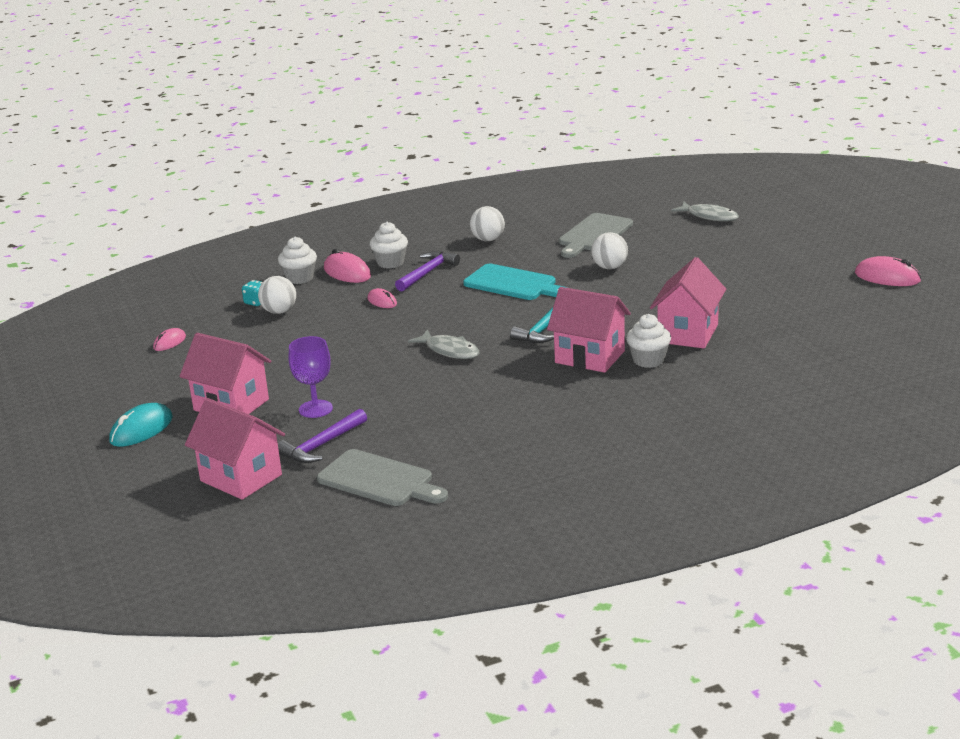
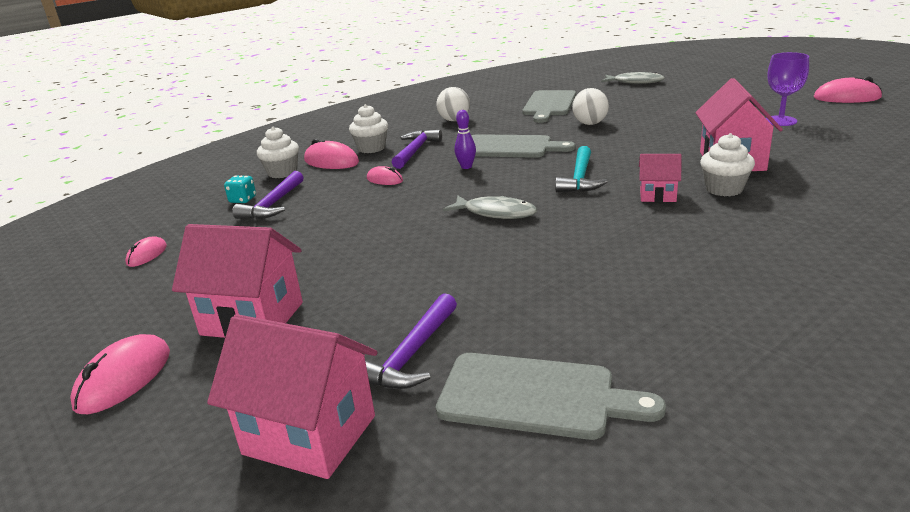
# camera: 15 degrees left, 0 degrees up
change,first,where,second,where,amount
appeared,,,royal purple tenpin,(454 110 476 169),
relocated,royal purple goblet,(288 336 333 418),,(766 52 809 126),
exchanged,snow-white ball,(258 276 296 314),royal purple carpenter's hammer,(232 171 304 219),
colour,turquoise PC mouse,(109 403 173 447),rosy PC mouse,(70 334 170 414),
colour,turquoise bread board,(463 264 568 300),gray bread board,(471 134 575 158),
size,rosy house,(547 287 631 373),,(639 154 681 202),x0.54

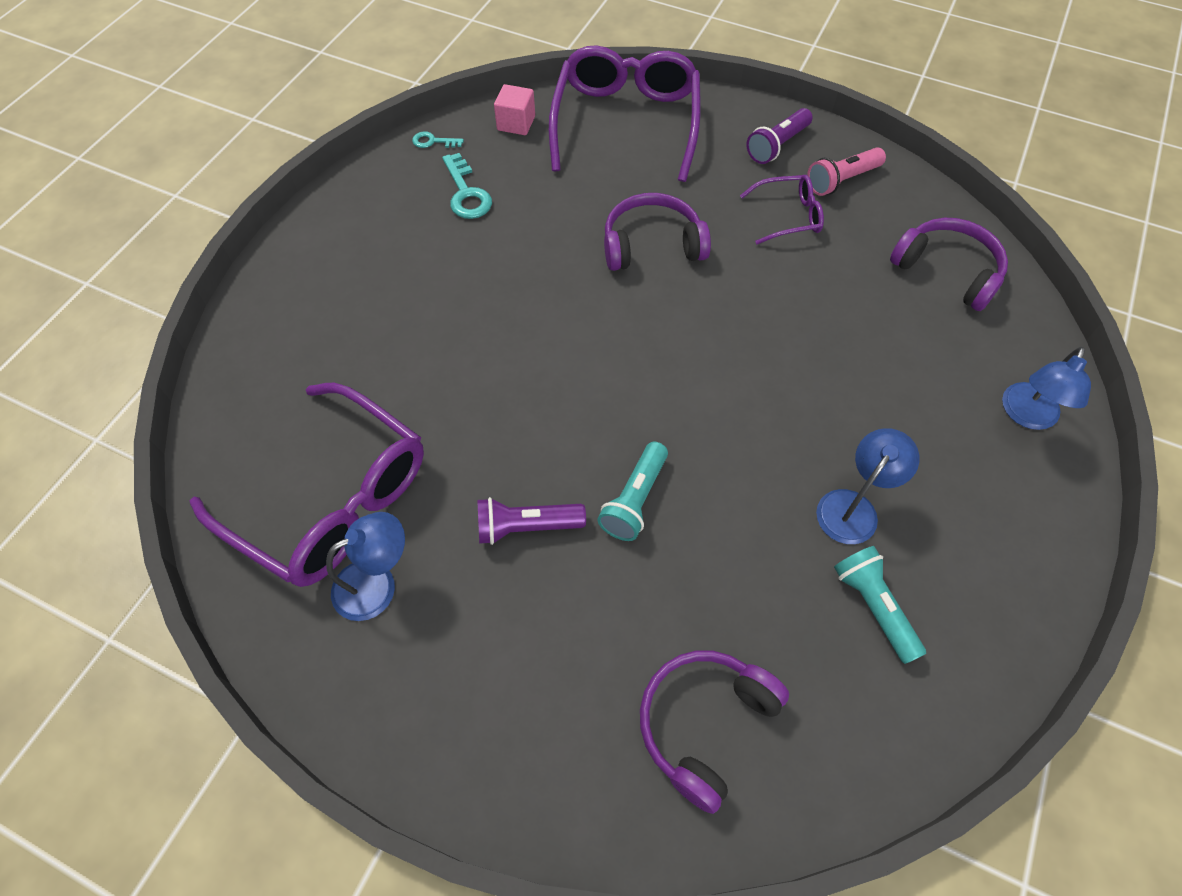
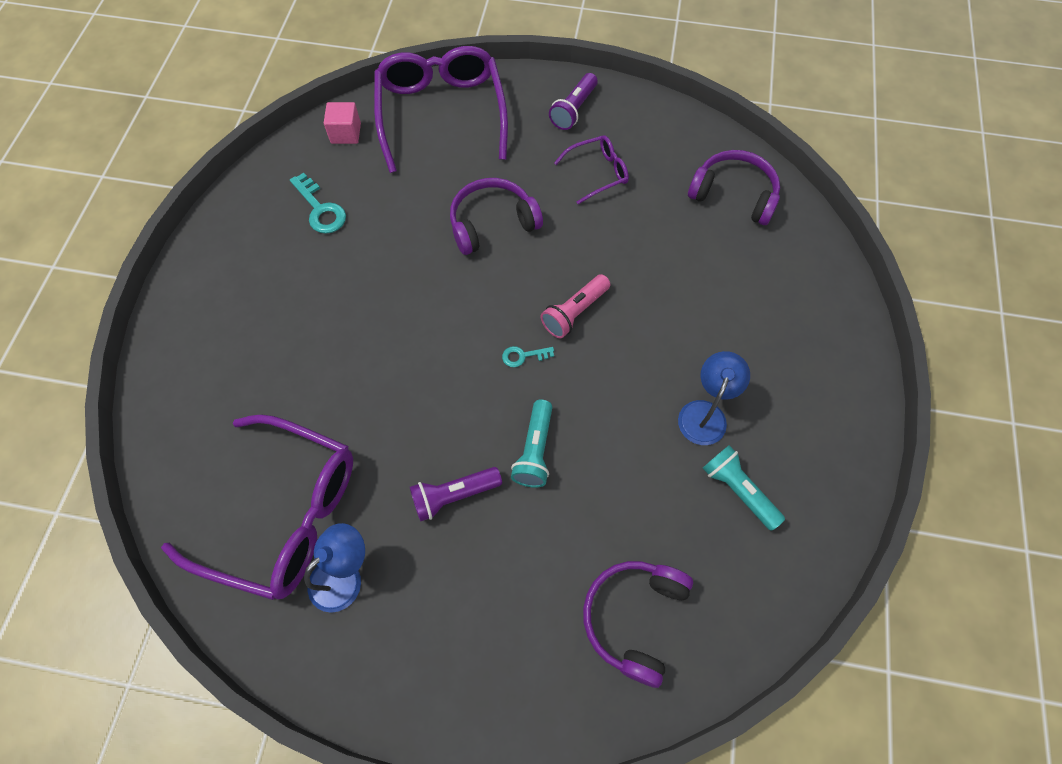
# camera: 15 degrees left, 5 degrees up
change,first,where,second,where,amount
missing,royal blue desk lamp,(1002 347 1091 430),,,
relocated,turquoise key,(412 131 464 148),,(502 346 554 367),
relocated,rosy pocket torch,(807 147 886 196),,(541 274 610 339),

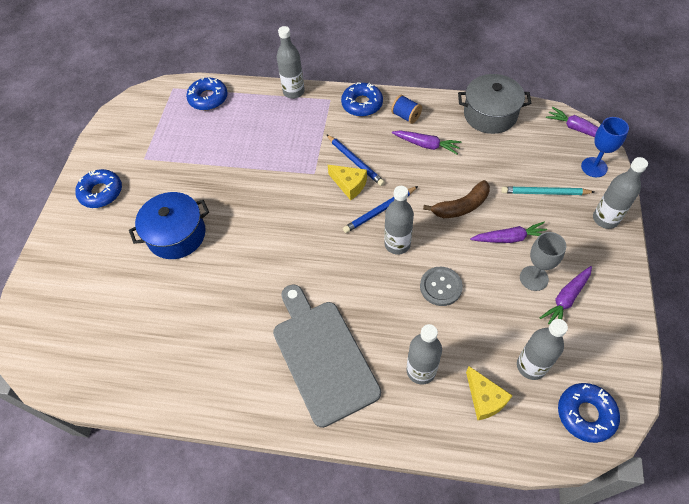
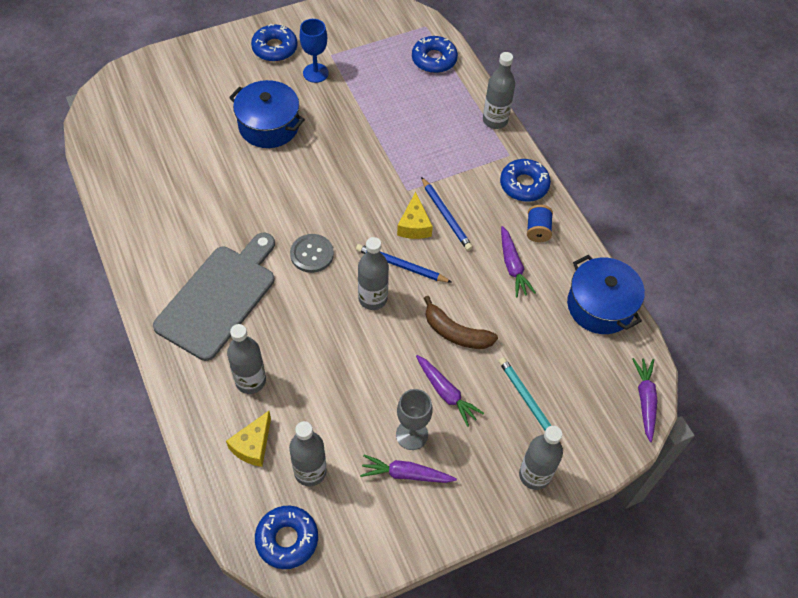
# camera: 50 degrees right, 0 degrees up
change,first,where,second,where,amount
relocated,gray shirt button,(420 267 463 306),,(290 234 334 273),
relocated,royal blue goblet,(581 117 629 177),,(299 19 329 83),
colour,gray pot,(458 74 531 134),royal blue pot,(567 255 645 334),
spun,royal blue pencil,(326 134 385 186),,(421 177 473 251),45 degrees counterclockwise

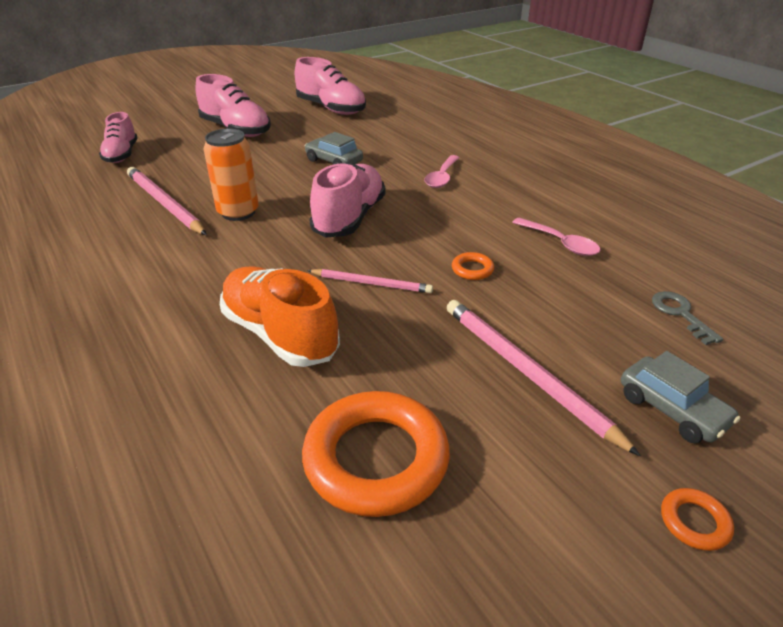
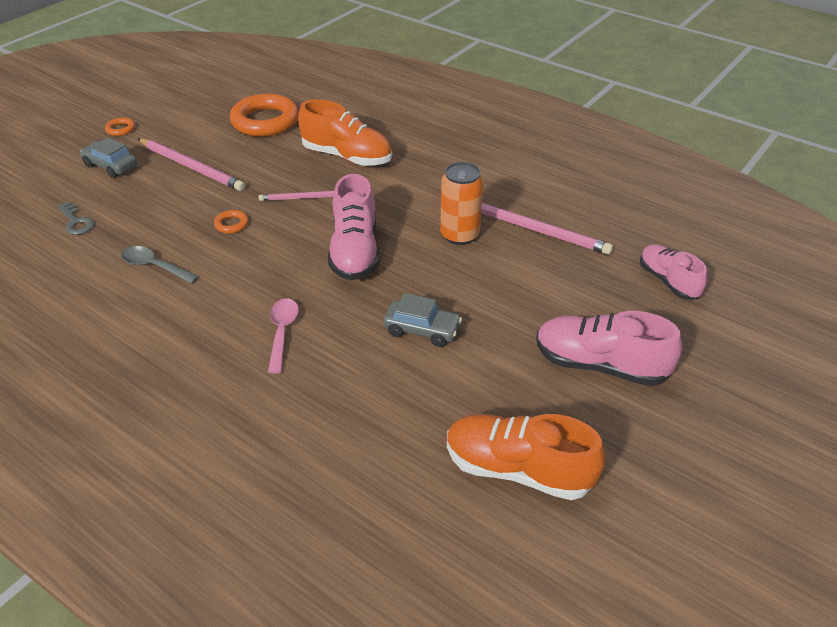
# camera: 160 degrees right, 5 degrees up
change,first,where,second,where,amount
colour,rosy shoe,(295 57 366 115),orange-coloured shoe,(447 414 605 500),
colour,rosy teaspoon,(512 218 600 256),gray teaspoon,(121 246 199 284),

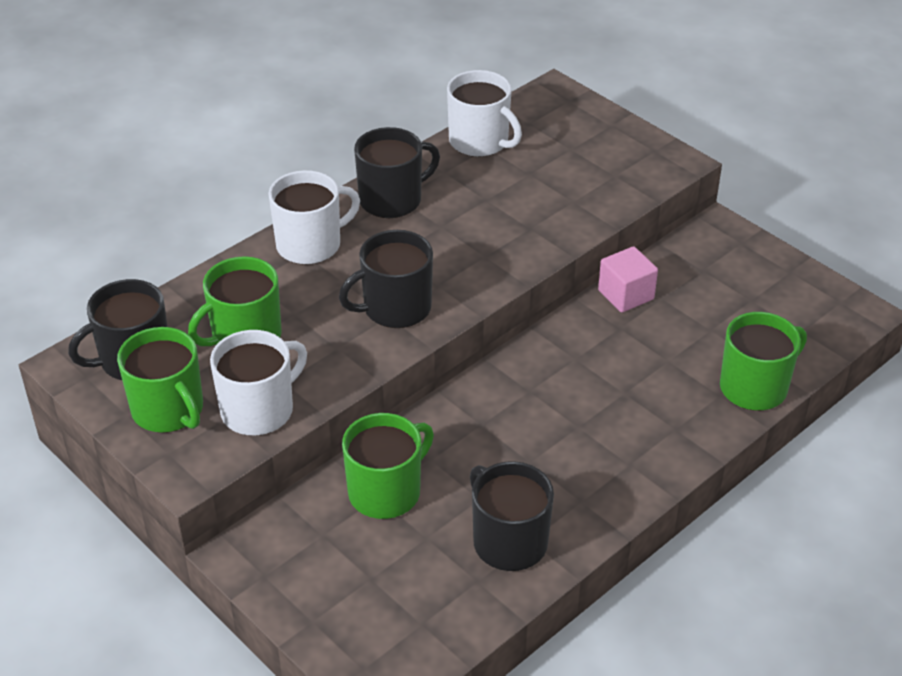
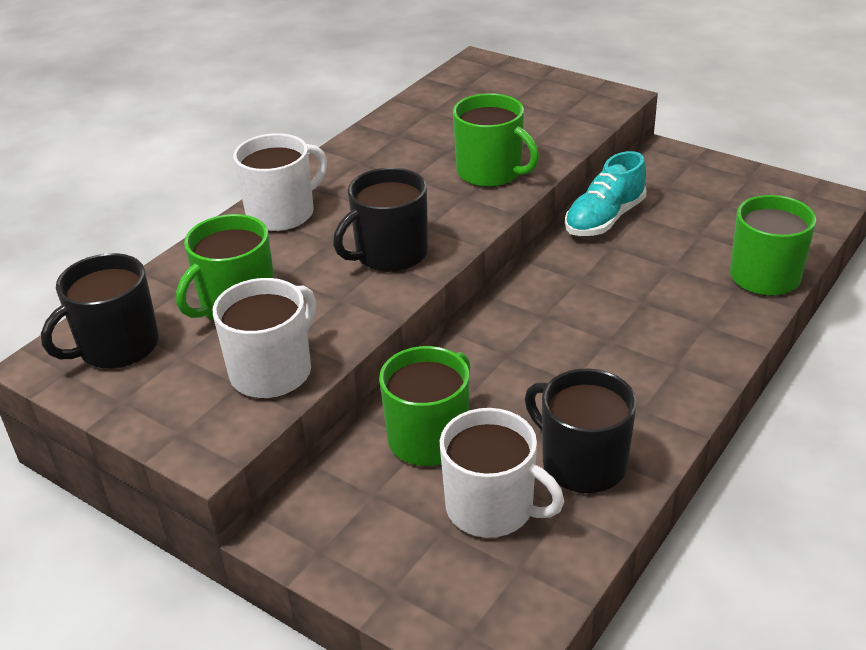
# camera: 10 degrees left, 5 degrees down
change,first,where,second,where,amount
missing,ebony mug,(354 127 440 218),,,
relocated,green mug,(117 327 203 433),,(453 93 539 187),
relocated,snow-white mug,(447 70 522 157),,(440 408 564 538),
exchanged,rosy solid cube,(598 246 658 313),turquoise shoe,(565 151 647 236),

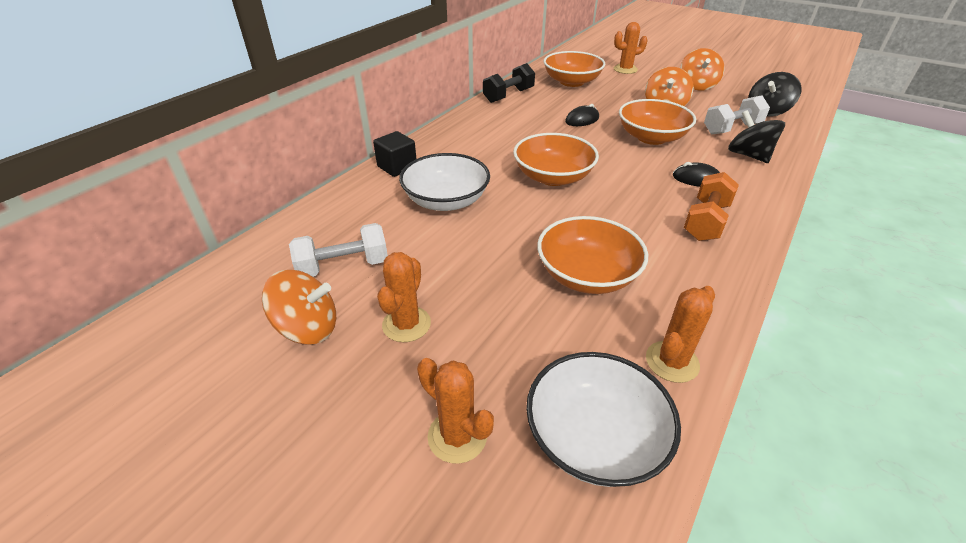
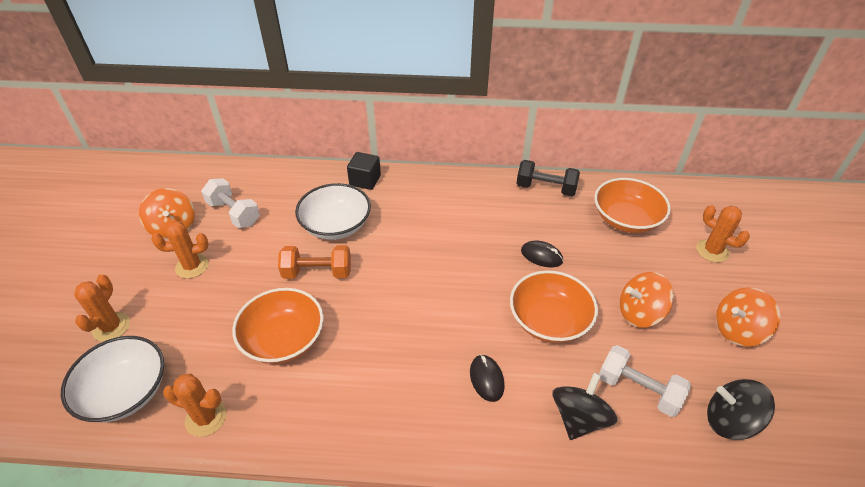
# camera: 60 degrees right, 5 degrees up
change,first,where,second,where,amount
missing,orange-coloured serving bowl,(513 133 599 186),,,
relocated,orange-coloured free weight,(684 172 739 241),,(278 245 351 279),

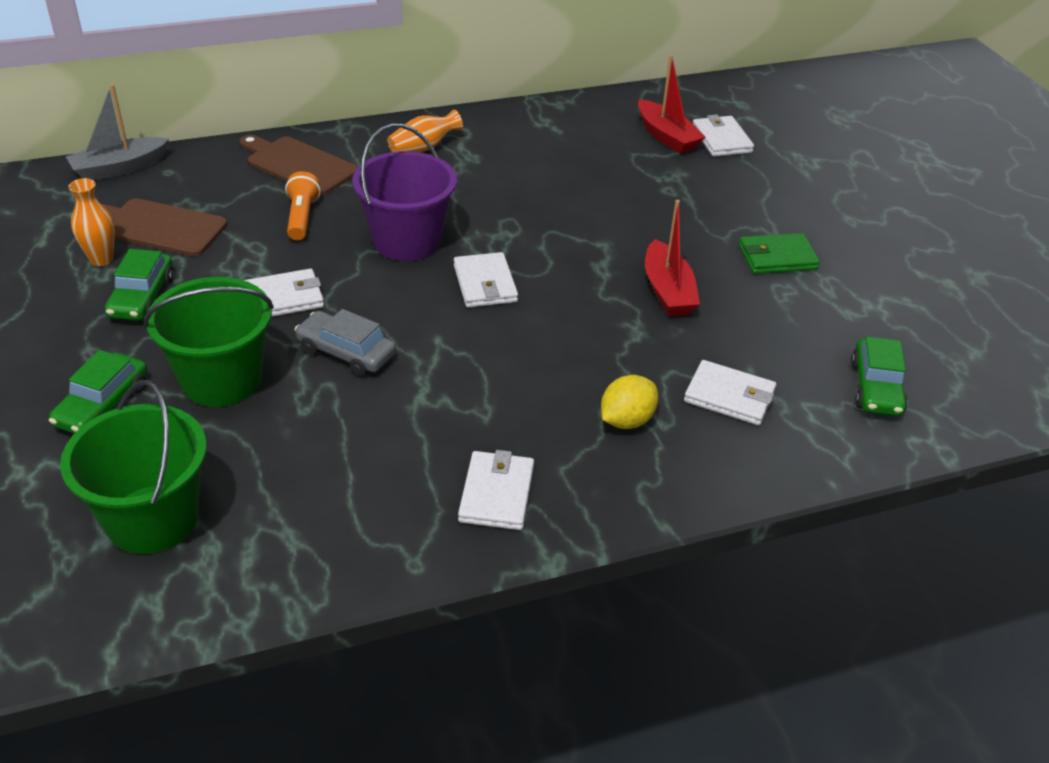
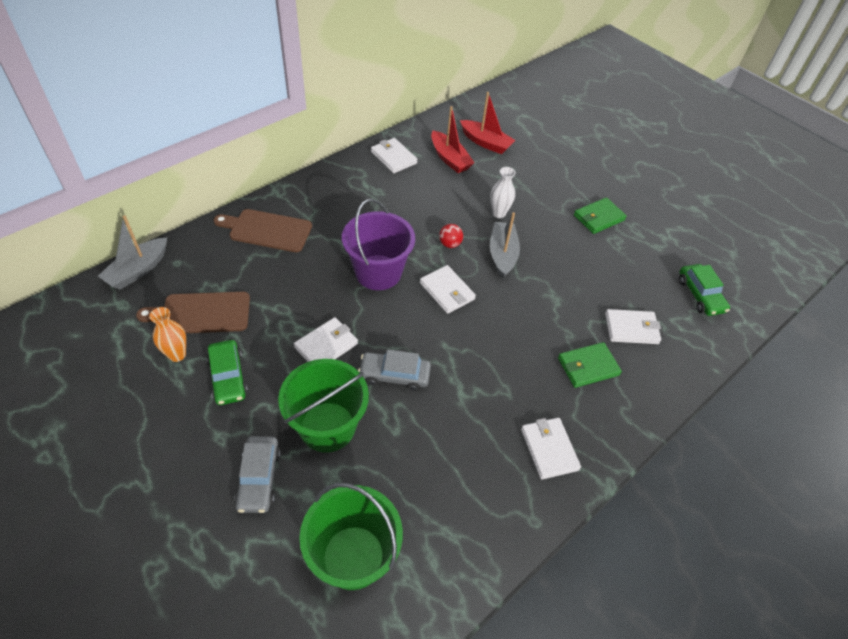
# camera: 25 degrees left, 10 degrees up
change,first,where,second,where,amount
missing,orange-coloured pocket torch,(285 171 321 240),,,
missing,orange-coloured tall vase,(387 109 463 152),,,
appeared,,,crimson ball,(439 224 463 248),
appeared,,,snow-white tall vase,(490 167 515 218),
appeared,,,gray toy boat,(490 212 520 278),
relocated,crimson toy boat,(645 200 700 316),,(431 106 474 173),
relocated,snow-white card wallet,(693 114 754 157),,(371 138 418 173),
exchanged,yellow citrus fruit,(601 375 658 429),green card wallet,(558 342 622 388),
colour,green automobile,(49 350 148 434),gray automobile,(234 436 281 513),

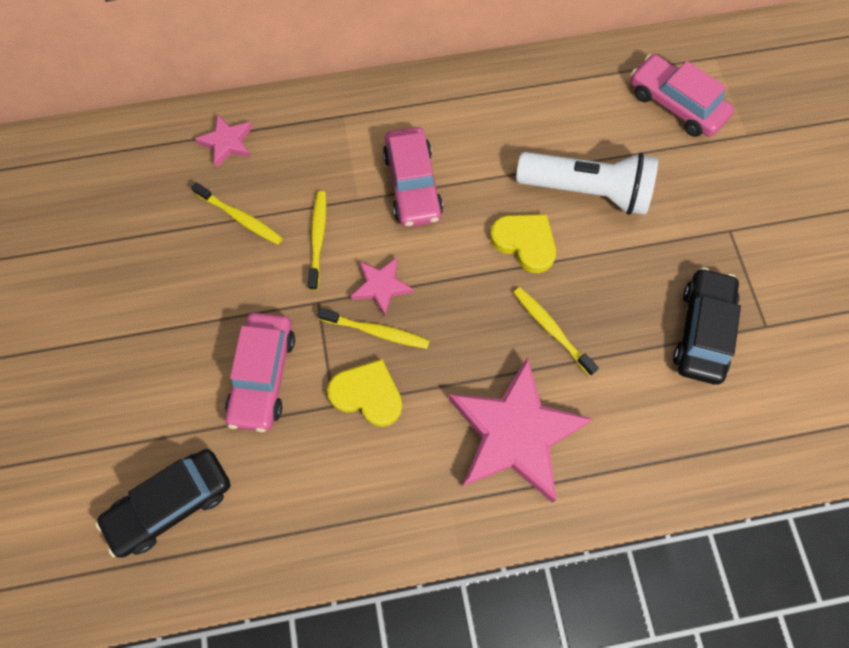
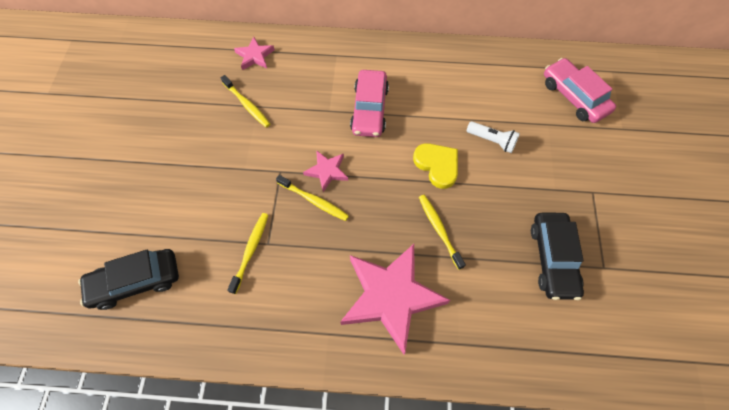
# camera: 15 degrees right, 5 degrees down
change,first,where,second,where,amount
missing,rosy automobile,(225 313 295 432),,,
missing,yellow heart shape,(327 359 402 427),,,
relocated,yellow tooth brush,(308 191 326 291),,(227 213 268 294),
spun,ebony automobile,(673 267 741 385),,(531 212 584 300),150 degrees clockwise
size,snow-white pocket torch,(516 152 658 215),,(467 121 520 153),x0.52

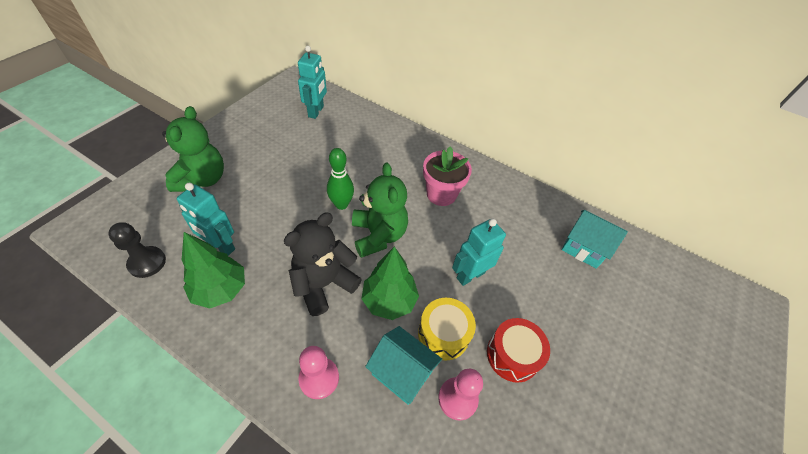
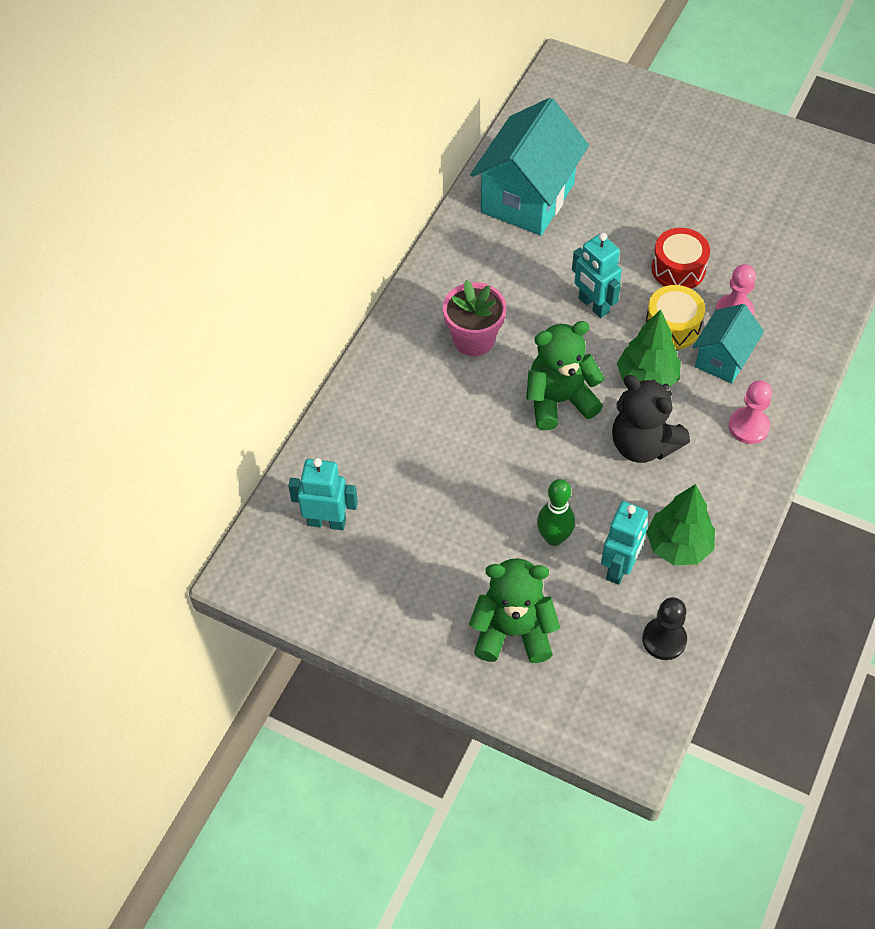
# camera: 90 degrees left, 5 degrees up
change,first,where,second,where,amount
relocated,green tenpin,(327 148 354 210),,(537 479 575 546),
size,turquoise house,(562 210 628 269),,(470 98 589 236),x1.78

